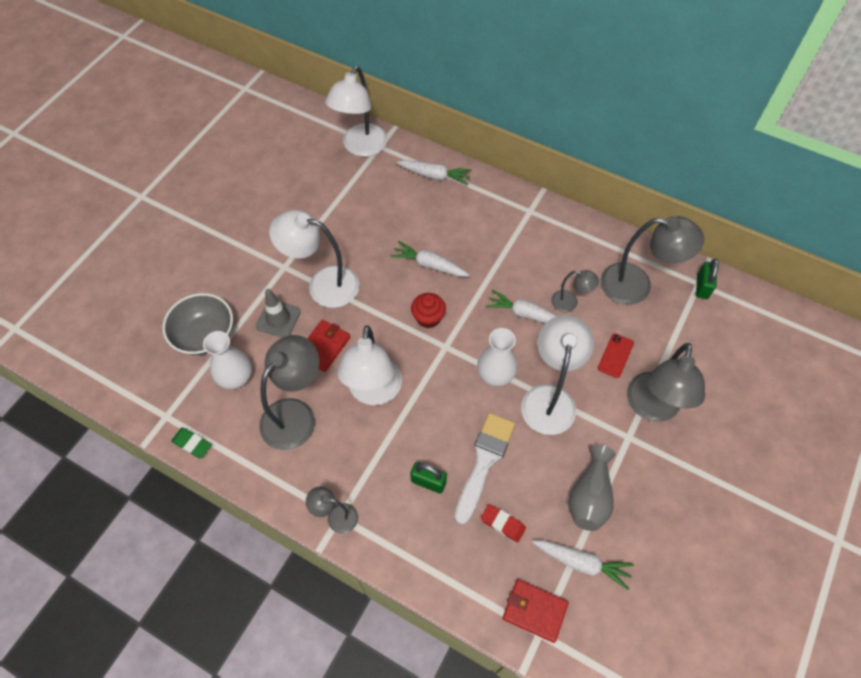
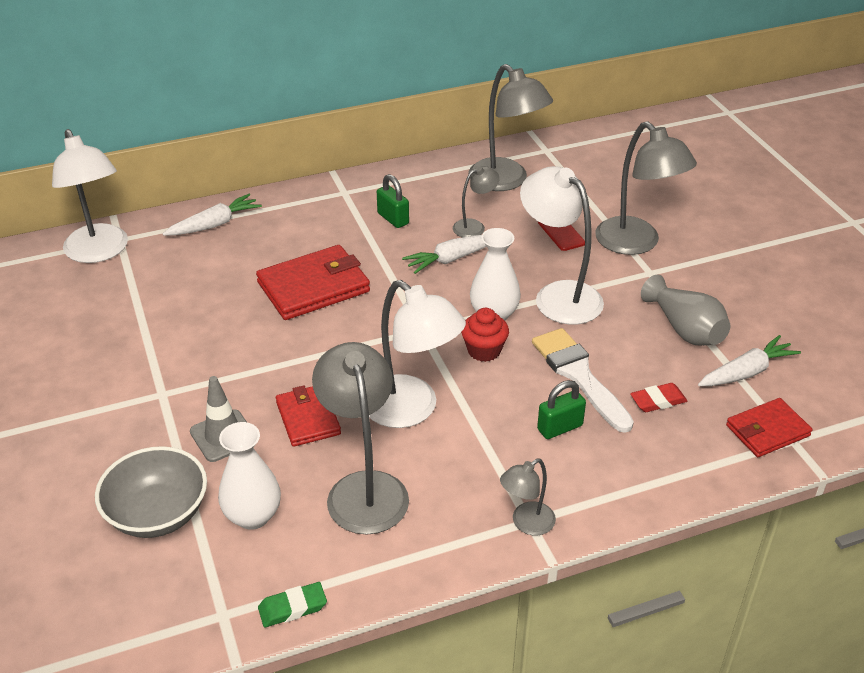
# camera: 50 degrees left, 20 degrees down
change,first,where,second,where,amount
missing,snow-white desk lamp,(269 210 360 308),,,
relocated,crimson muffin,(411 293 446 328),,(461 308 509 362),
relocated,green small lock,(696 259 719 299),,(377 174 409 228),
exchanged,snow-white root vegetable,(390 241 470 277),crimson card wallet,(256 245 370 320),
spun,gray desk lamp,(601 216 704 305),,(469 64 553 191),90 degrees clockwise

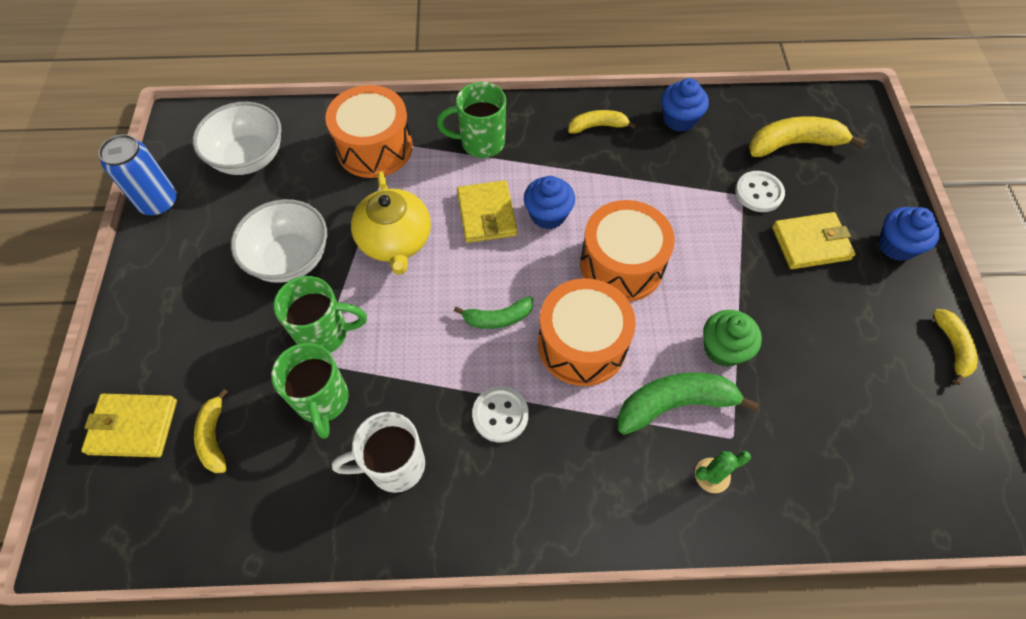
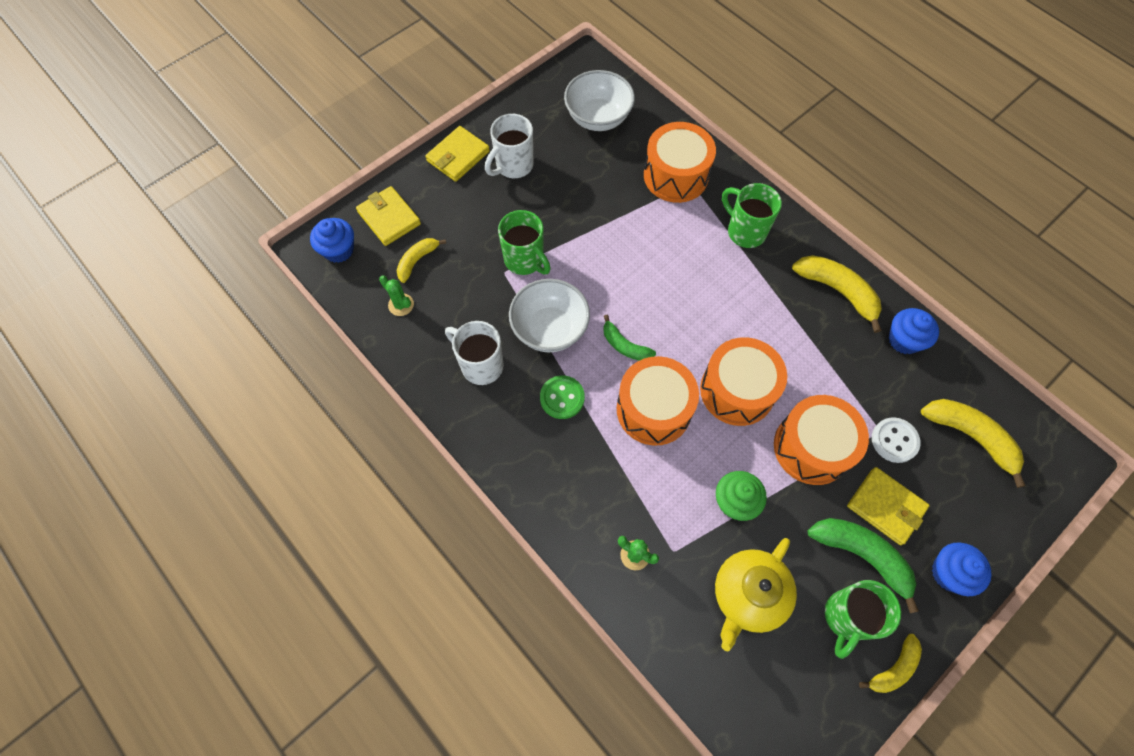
# camera: 50 degrees right, 5 degrees up
change,first,where,second,where,amount
missing,royal blue tin,(98 134 177 216),,,
appeared,,,green cactus,(379 275 414 316),
appeared,,,snow-white mug,(485 114 534 178),
appeared,,,orange-coloured snare drum,(774 395 869 485),
relocated,snow-white serving bowl,(231 199 327 283),,(509 279 590 352),
relocated,green mug,(271 343 349 439),,(825 580 901 659),
relocated,yellow china teapot,(351 172 431 275),,(715 538 797 651),
relocated,yellow card wallet,(457 180 517 243),,(425 126 490 182),
relocated,royal blue muffin,(524 176 575 229),,(310 218 354 263),
relocated,green toy banana,(617 372 759 435),,(808 518 919 613),
colour,snow-white shirt button,(472 386 529 442),green shirt button,(540 375 585 419),
size,yellow toy banana,(568 110 637 134),,(792 255 882 333),x1.65

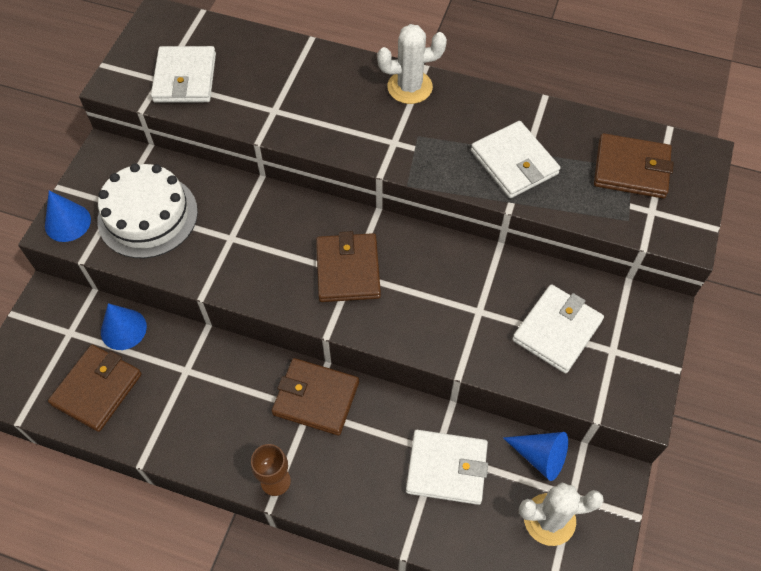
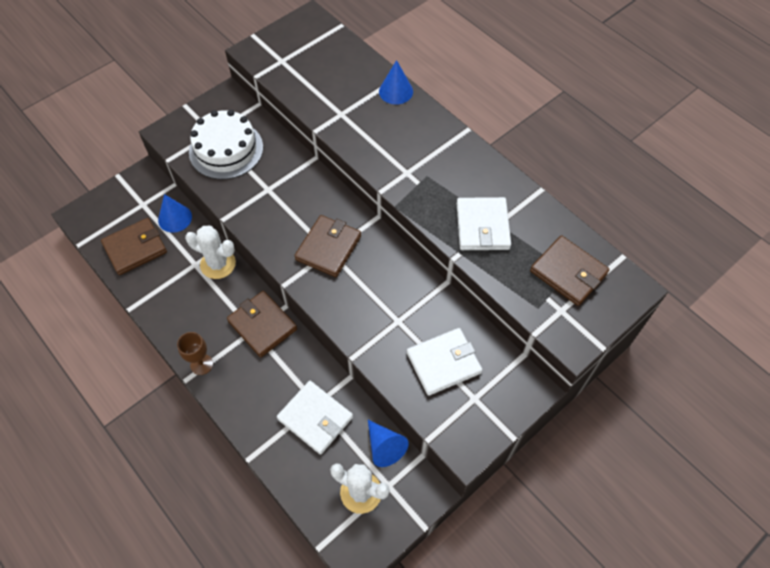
# camera: 30 degrees right, 0 degrees up
change,first,where,second,where,amount
missing,snow-white card wallet,(151 46 216 103),,,
relocated,royal blue cone shape,(45 190 91 242),,(379 60 413 105),
relocated,snow-white cactus,(377 24 447 104),,(185 226 236 279),

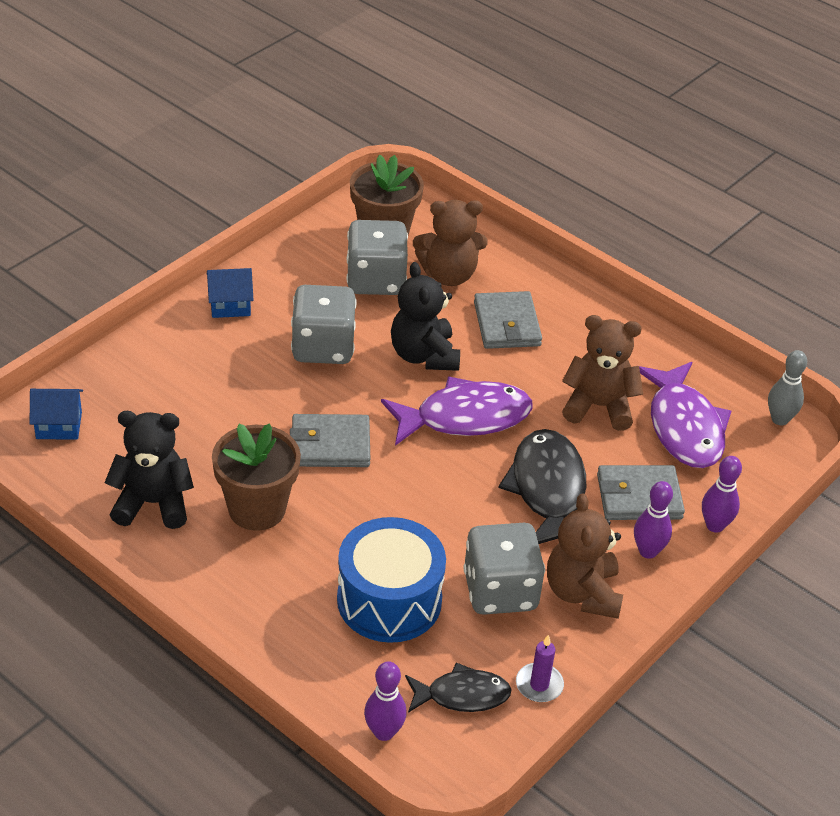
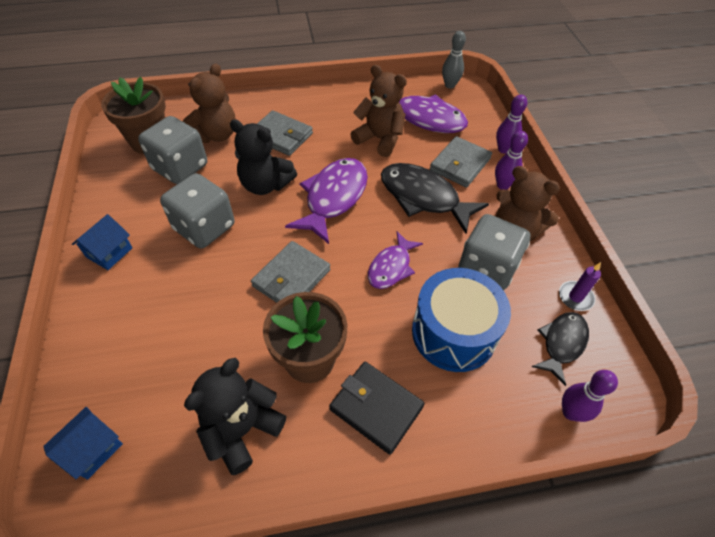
# camera: 50 degrees left, 10 degrees up
change,first,where,second,where,amount
appeared,,,ebony card wallet,(329 362 425 455),
appeared,,,royal purple toy fish,(368 231 423 289),
spun,russet teddy,(562 315 643 431),,(350 65 407 157),75 degrees clockwise

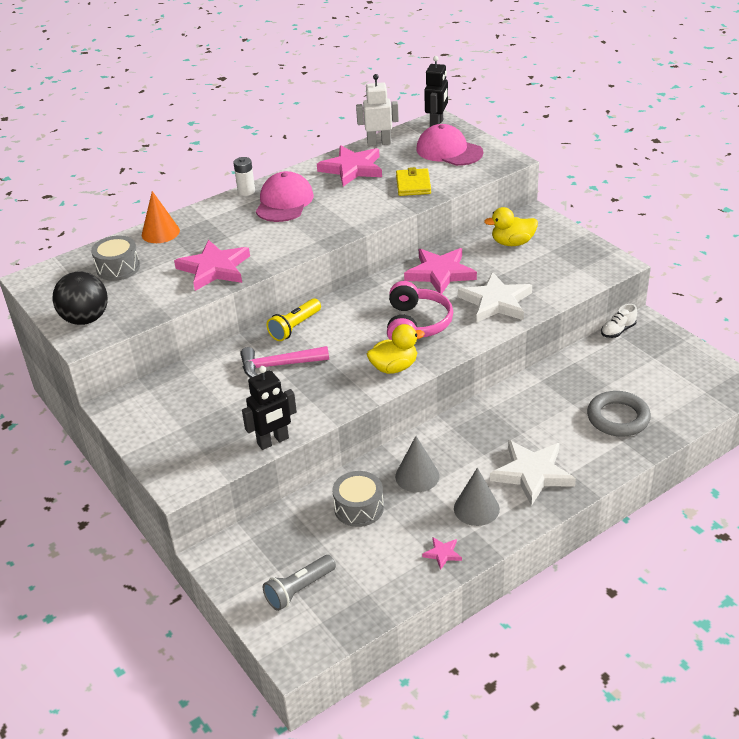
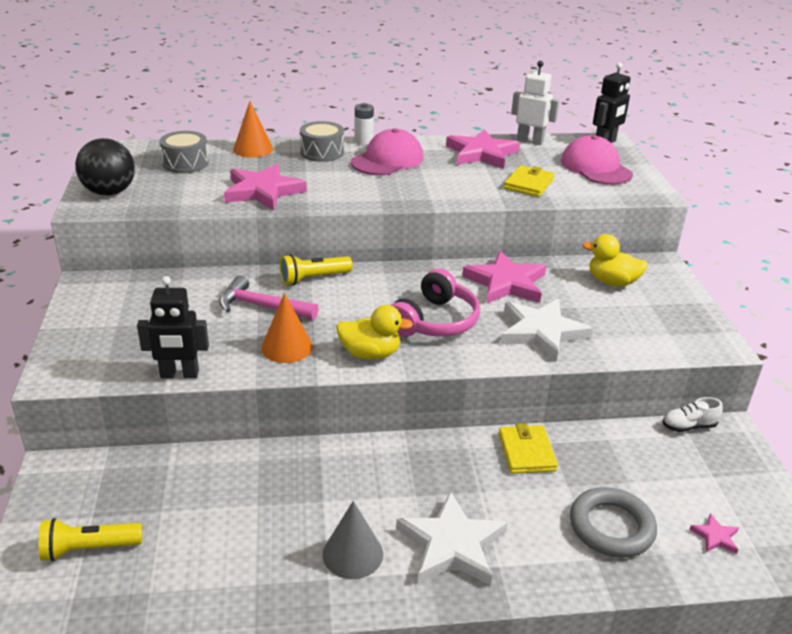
# camera: 25 degrees right, 5 degrees down
change,first,where,second,where,amount
missing,gray cone shape,(395 436 439 492),,,
appeared,,,orange-coloured cone shape,(261 293 313 363),
appeared,,,yellow card wallet,(499 423 558 474),
relocated,gray snare drum,(332 471 384 527),,(300 121 344 162),
relocated,rosy star,(422 537 462 570),,(689 513 739 554),
colour,gray pocket torch,(263 555 336 611),yellow pocket torch,(39 518 142 561),

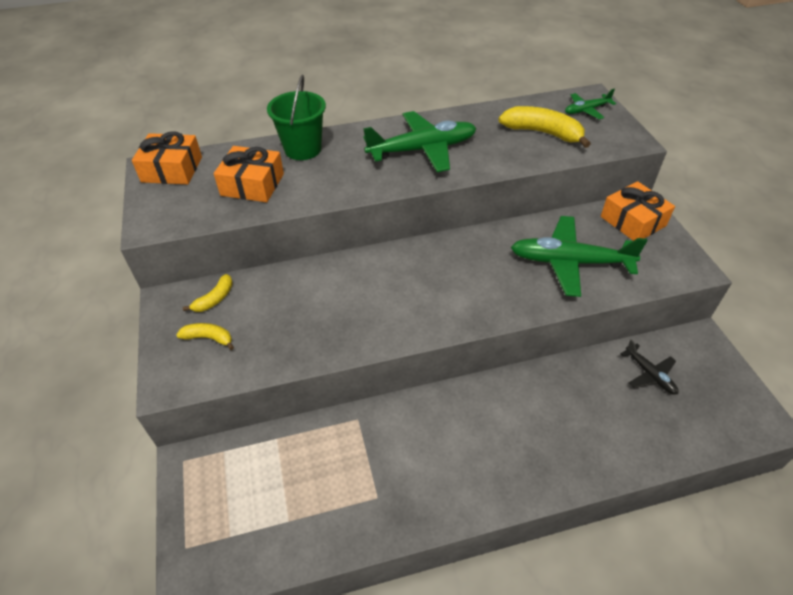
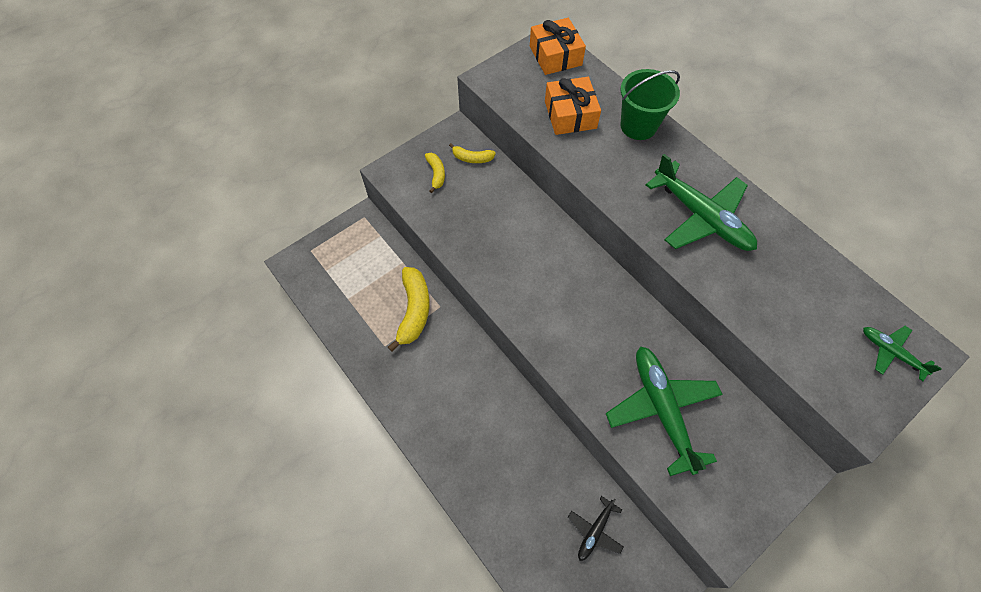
# camera: 65 degrees right, 15 degrees up
change,first,where,second,where,amount
missing,orange-coloured present,(601 181 675 241),,,
relocated,yellow toy banana,(498 106 591 148),,(388 267 430 352),

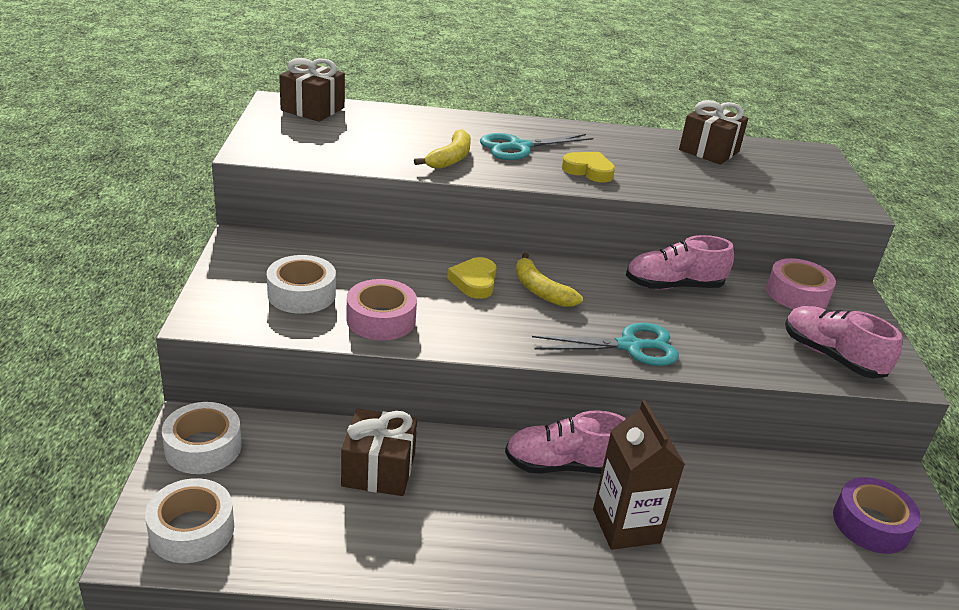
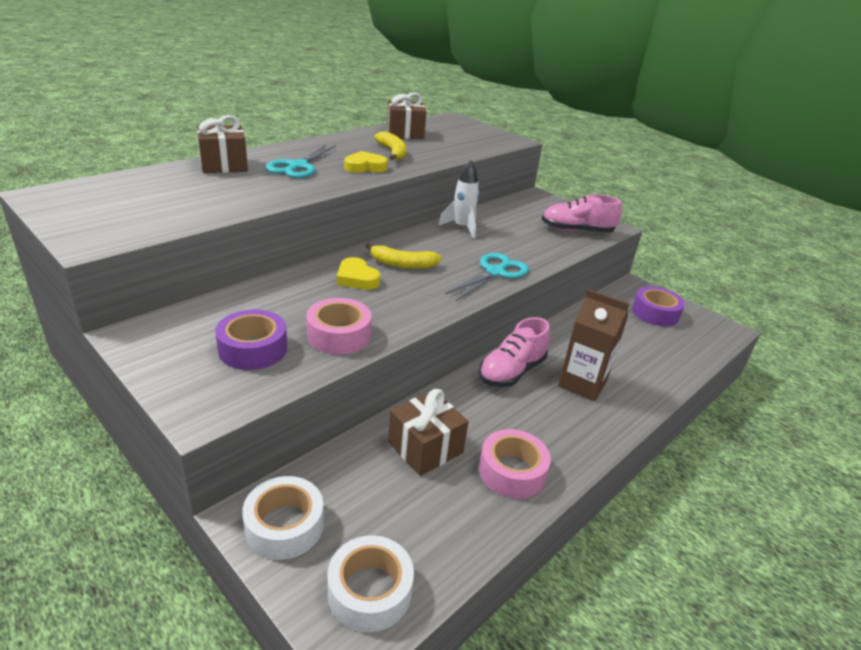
# camera: 45 degrees left, 0 degrees up
change,first,where,second,where,amount
relocated,russet present,(279 58 345 122),,(197 115 248 173),
relocated,yellow toy banana,(414 129 471 169),,(374 131 407 160),
relocated,rosy tape,(766 258 836 309),,(479 429 551 499),
exchanged,rosy shoe,(626 235 734 290),snow-white spaceship,(438 160 479 239),
colour,snow-white tape,(267 255 336 314),royal purple tape,(215 310 287 370),

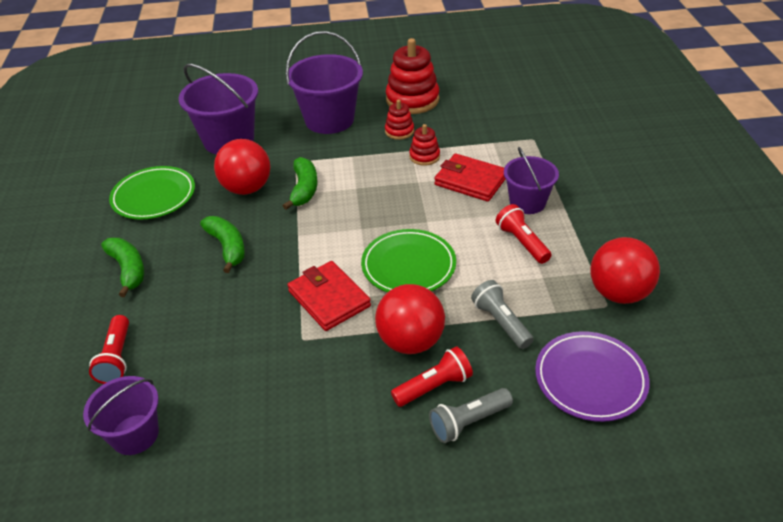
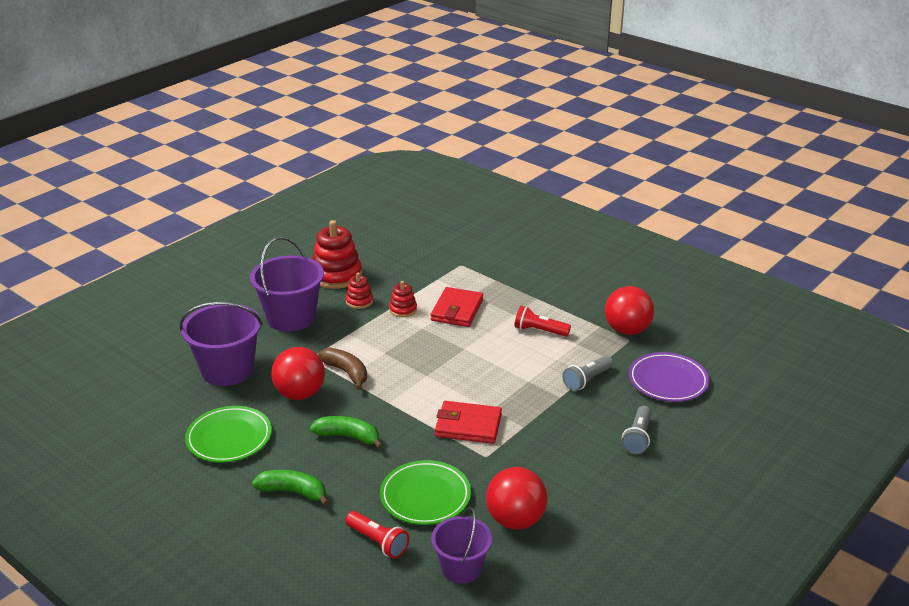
# camera: 45 degrees left, 10 degrees down
change,first,where,second,where,amount
missing,crimson pocket torch,(391 346 473 407),,,
missing,royal purple sand bucket,(504 147 559 214),,,
relocated,green dinner plate,(361 229 456 292),,(380 460 471 525),
relocated,crimson ball,(375 284 445 354),,(486 467 548 530),
colour,green toy banana,(283 157 318 210),russet toy banana,(318 347 367 390),
spun,crimson card wallet,(434 153 505 202),,(431 287 483 327),60 degrees counterclockwise
spun,gray pocket torch,(471 280 534 349),,(562 355 613 391),60 degrees counterclockwise

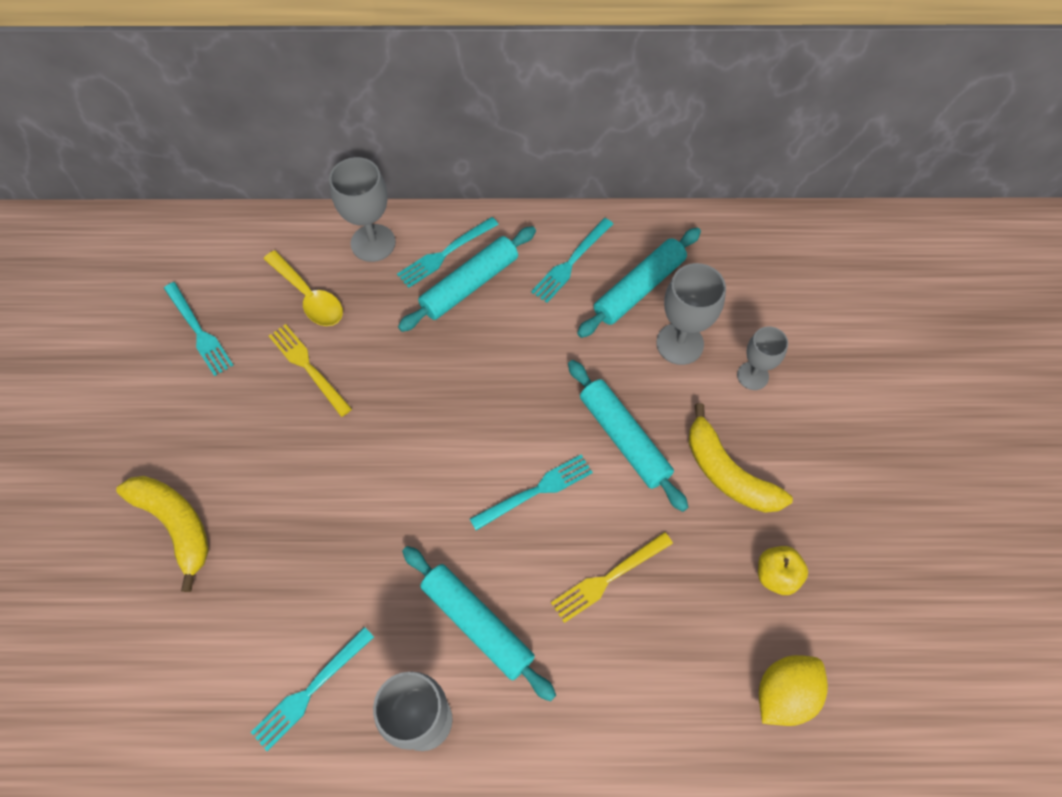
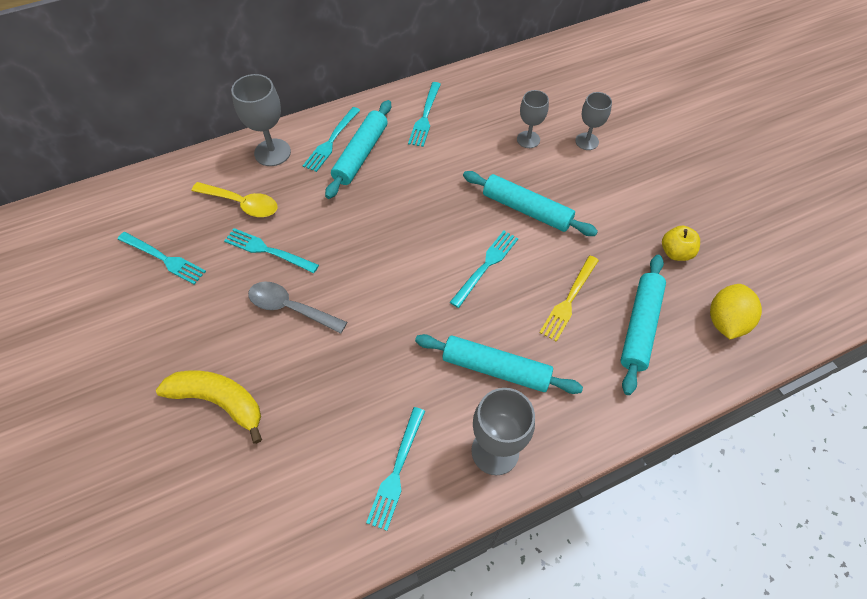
# camera: 25 degrees left, 5 degrees down
change,first,where,second,where,amount
missing,yellow toy banana,(689 403 793 513),,,
appeared,,,gray teaspoon,(248 282 347 334),
relocated,turquoise pastry roller,(577 228 701 338),,(620 255 666 395),
colour,yellow dinner fork,(269 324 352 417),turquoise dinner fork,(224 228 319 273),
size,gray goblet,(656 263 726 365),,(517 90 549 148),x0.65

